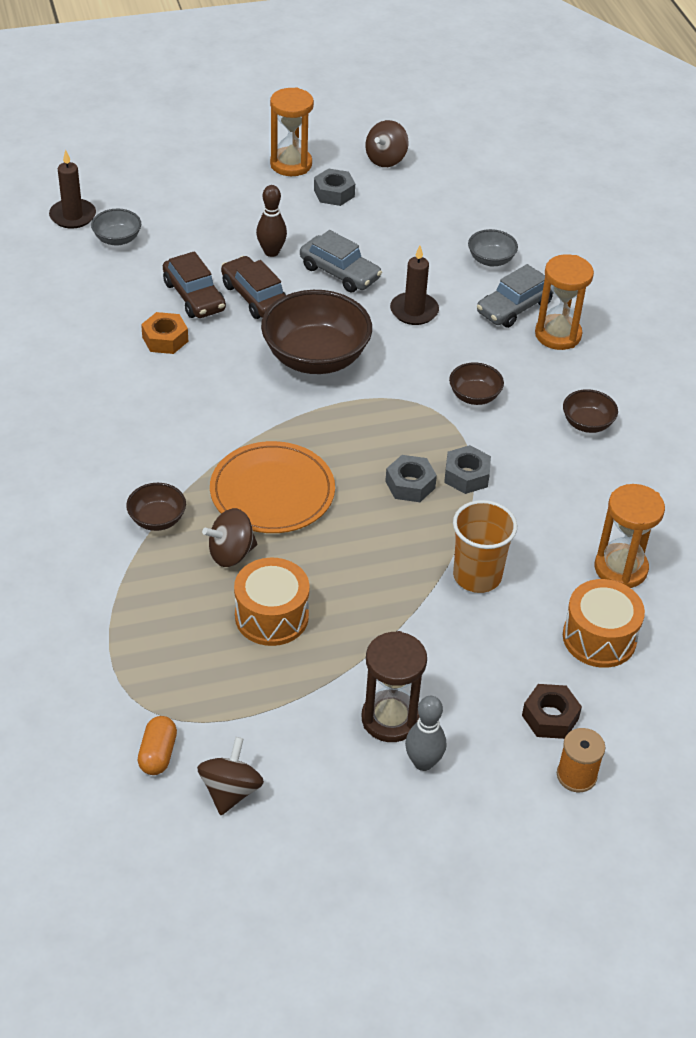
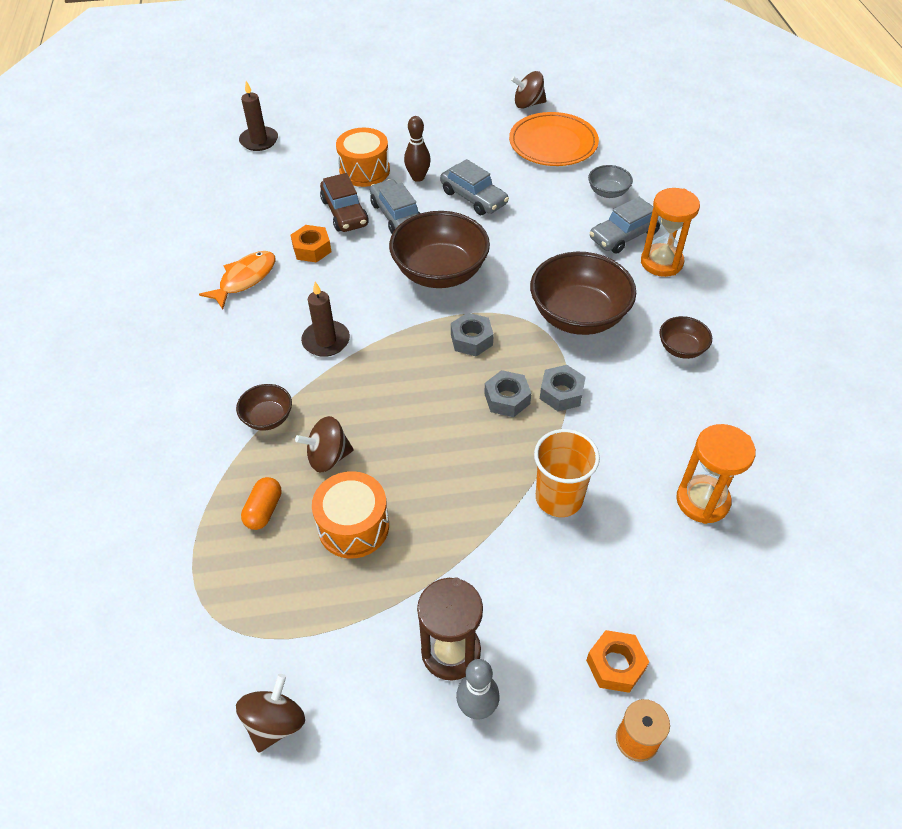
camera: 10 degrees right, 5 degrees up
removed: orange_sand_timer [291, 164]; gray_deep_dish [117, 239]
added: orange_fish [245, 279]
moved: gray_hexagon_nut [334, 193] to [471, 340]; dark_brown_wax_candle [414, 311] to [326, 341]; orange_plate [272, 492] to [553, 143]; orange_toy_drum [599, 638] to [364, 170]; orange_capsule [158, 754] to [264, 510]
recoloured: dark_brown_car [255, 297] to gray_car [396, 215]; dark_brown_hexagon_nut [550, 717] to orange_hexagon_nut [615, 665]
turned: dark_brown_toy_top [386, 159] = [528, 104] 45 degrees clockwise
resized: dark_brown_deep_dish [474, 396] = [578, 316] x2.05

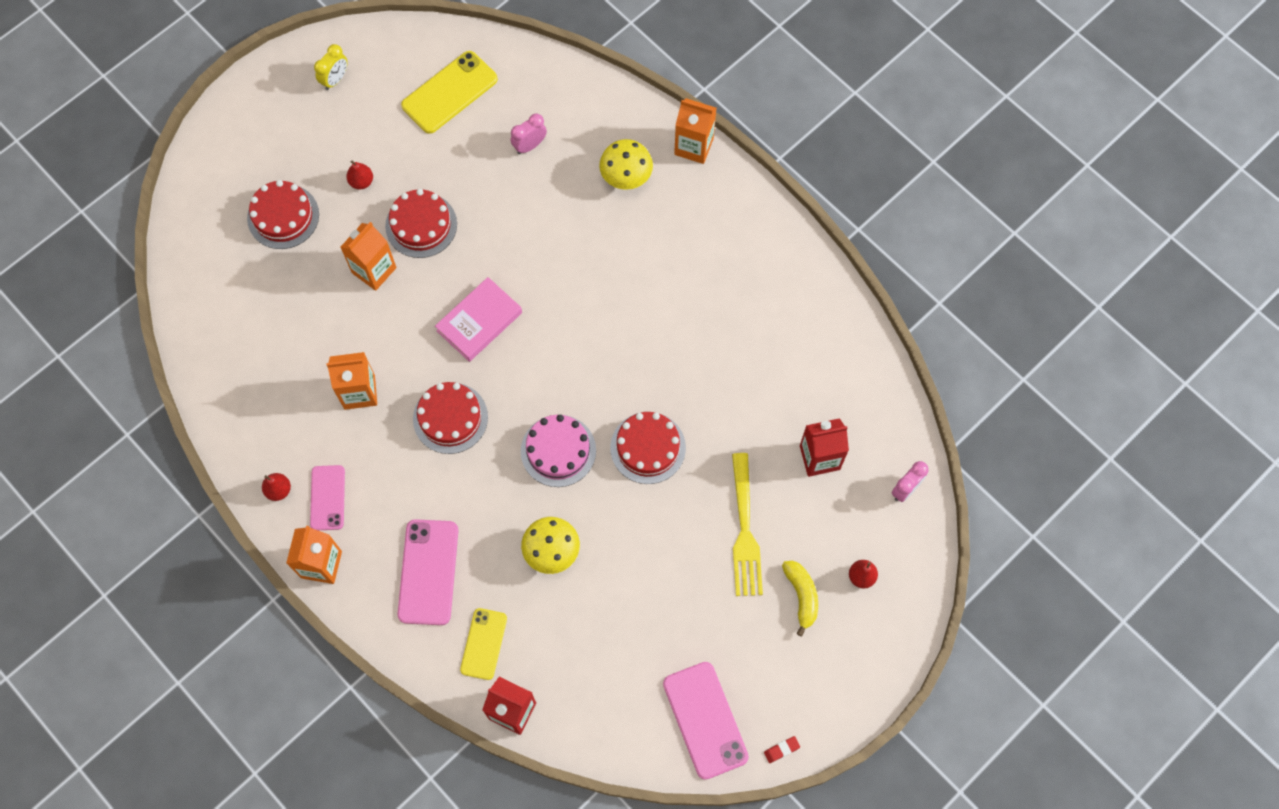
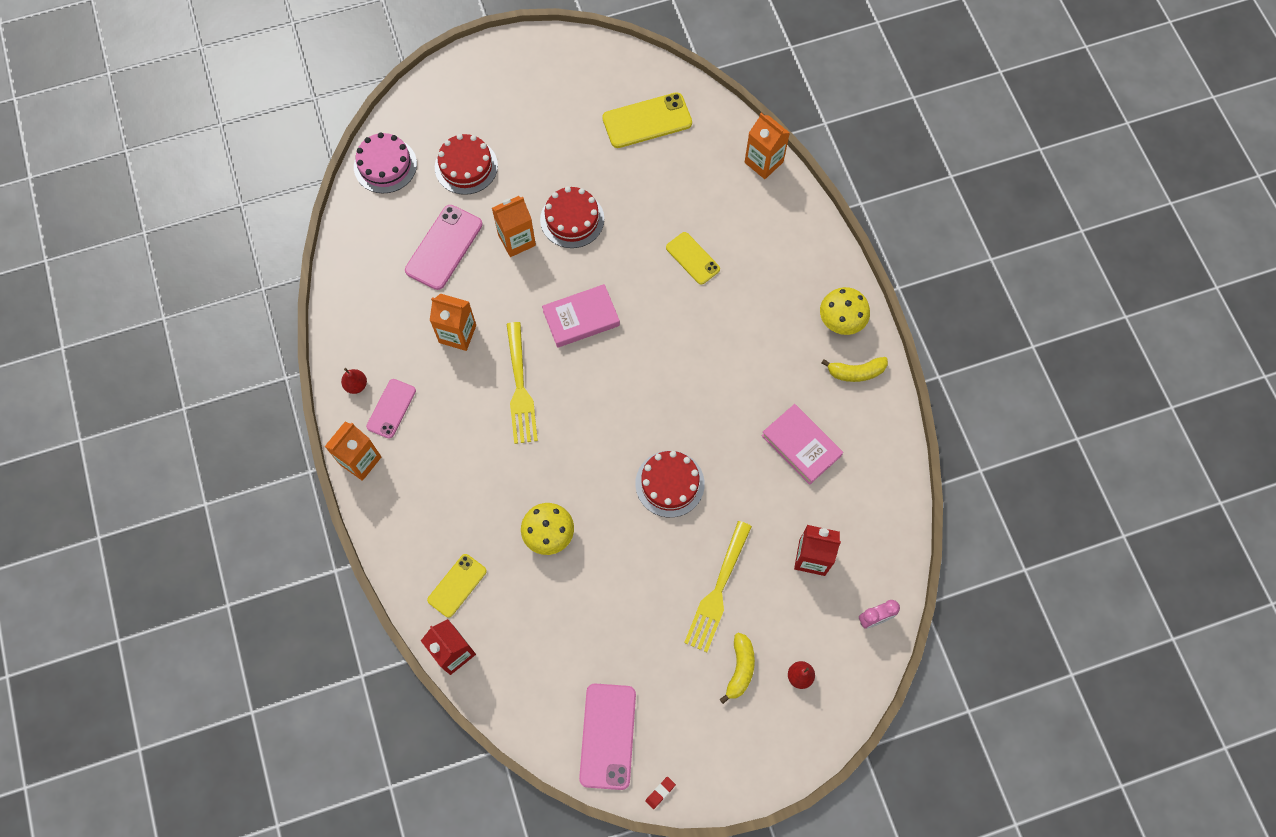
camera: 25 degrees right, 0 degrees up
removed: bright_yellow_alarm_clock [335, 79]; pink_alarm_clock [529, 145]; scarlet_pear [361, 182]
added: bright_yellow_phone [692, 258]; bright_yellow_banana [856, 372]; pink_hardback [801, 445]
moved: orange_milk_carton [694, 146] to [763, 162]; bright_yellow_fungus [626, 177] to [841, 321]; pink_cake [558, 450] to [385, 165]; pink_phone [428, 572] to [444, 247]
replaced: scarlet_cake [450, 418] to bright_yellow_fork [519, 387]
turned: scarlet_eraser [781, 750] = [660, 792] 45 degrees counterclockwise

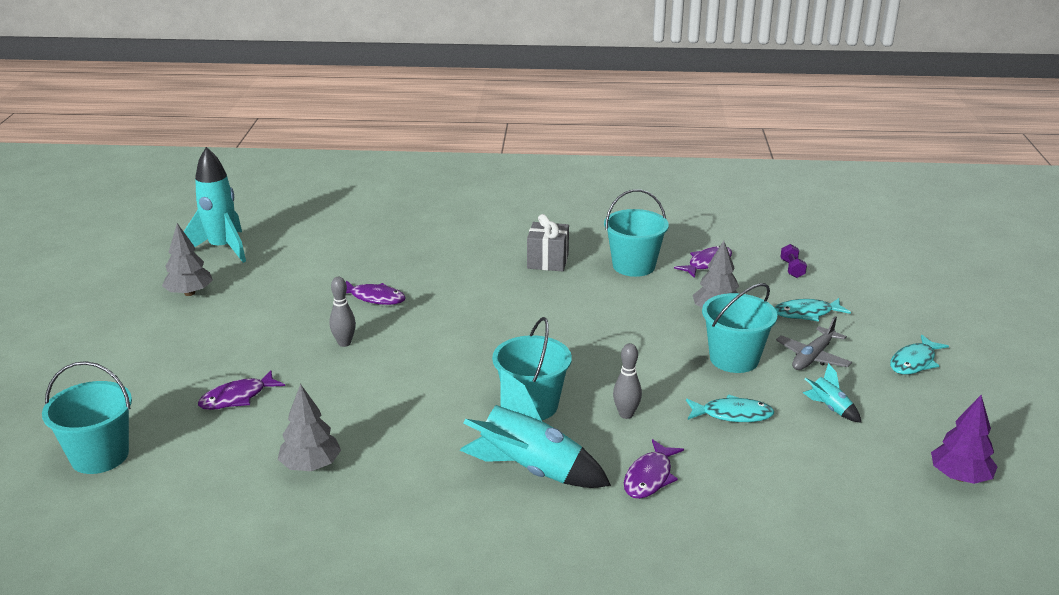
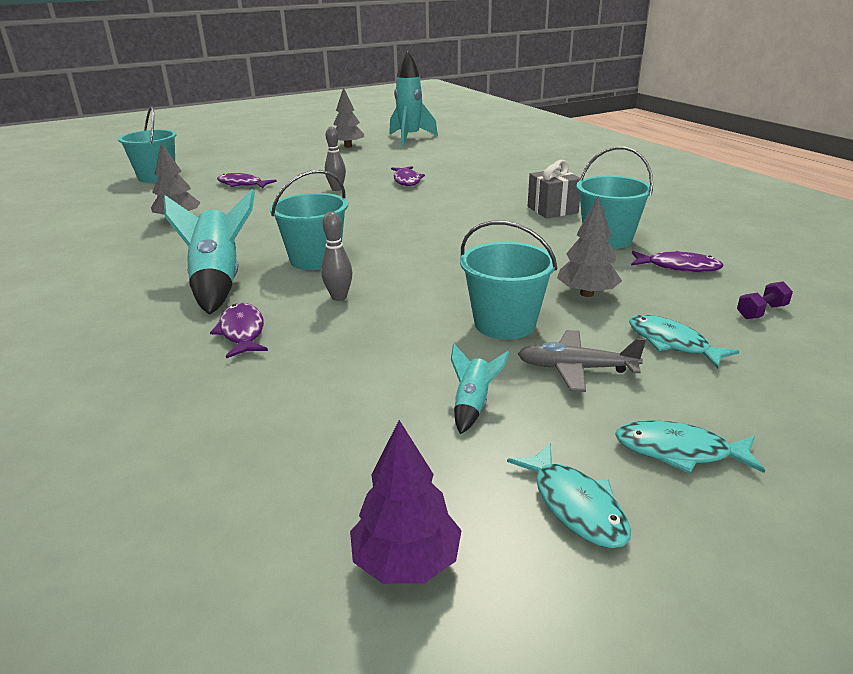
camera: 60 degrees right, 0 degrees up
moved: aqua_fish [732, 415] to [575, 505]
turned: violet_fish [649, 477] = [242, 332] 75 degrees clockwise

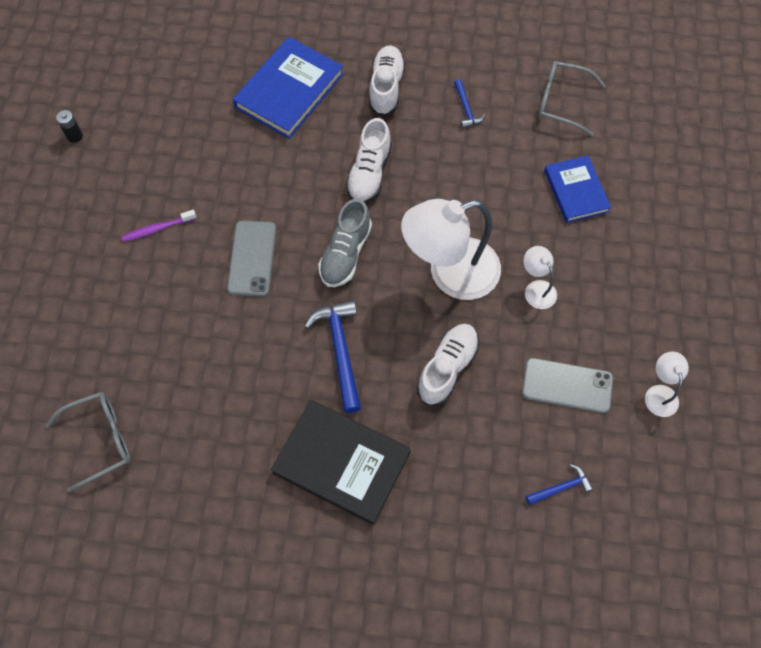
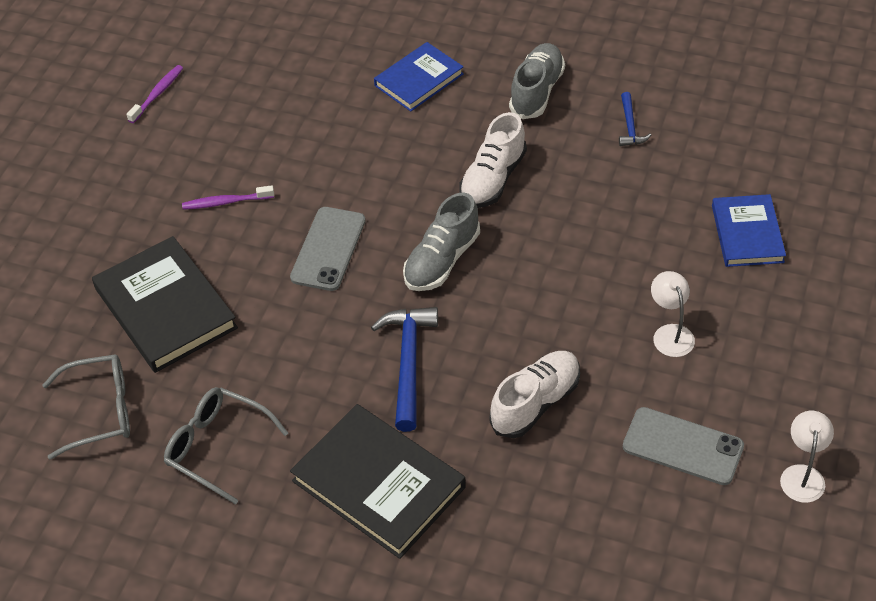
camera: 15 degrees right, 15 degrees down
removed: white_lamp [450, 273]; cobalt_claw_hammer [561, 487]
added: black_hardback [165, 308]
moved: gray_spectacles [561, 102] to [217, 447]
replaced: black_battery [75, 136] to violet_tooth_brush [157, 94]
recoloured: white_shoe [386, 88] to gray_shoe [537, 91]
resized: cobalt_hardback [289, 91] = [419, 80] x0.64

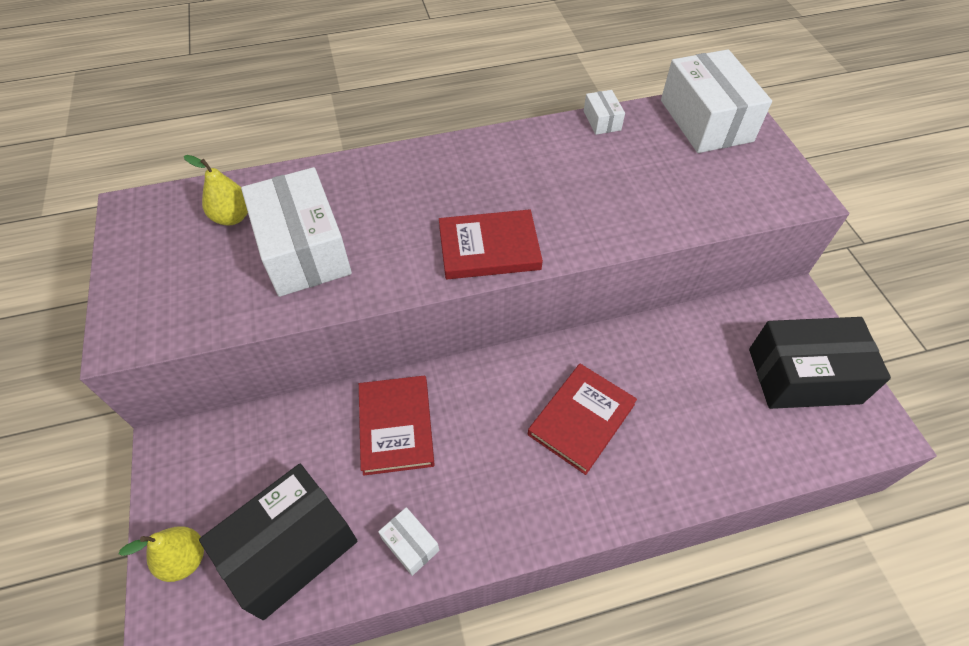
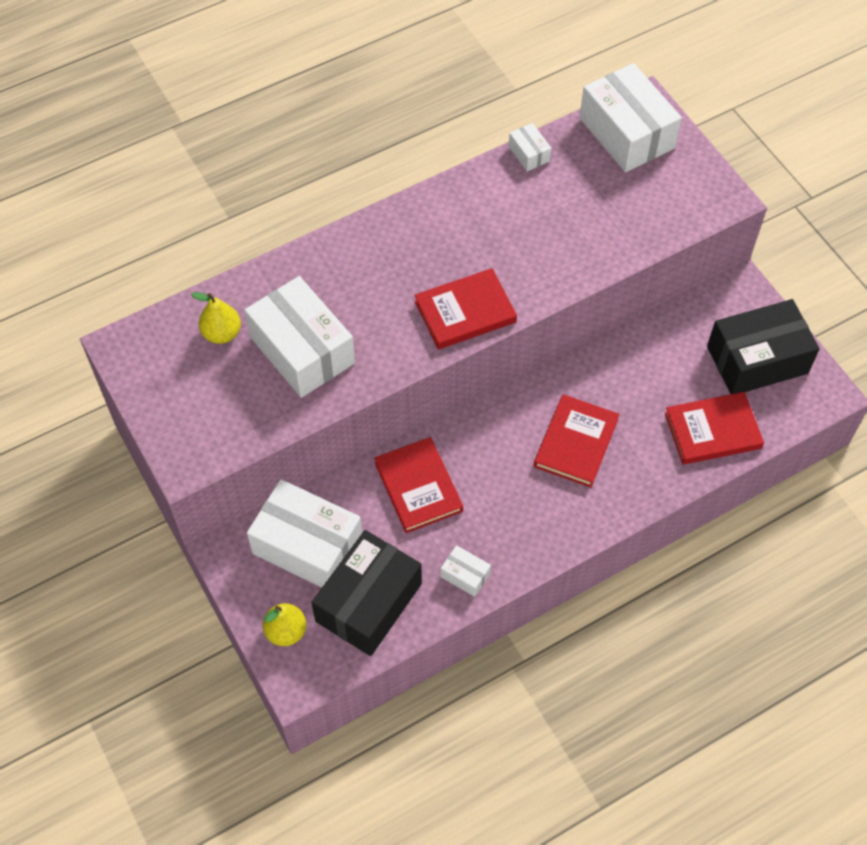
camera: 15 degrees left, 5 degrees up
added: scarlet_hardback [712, 430]; white_parcel [307, 546]

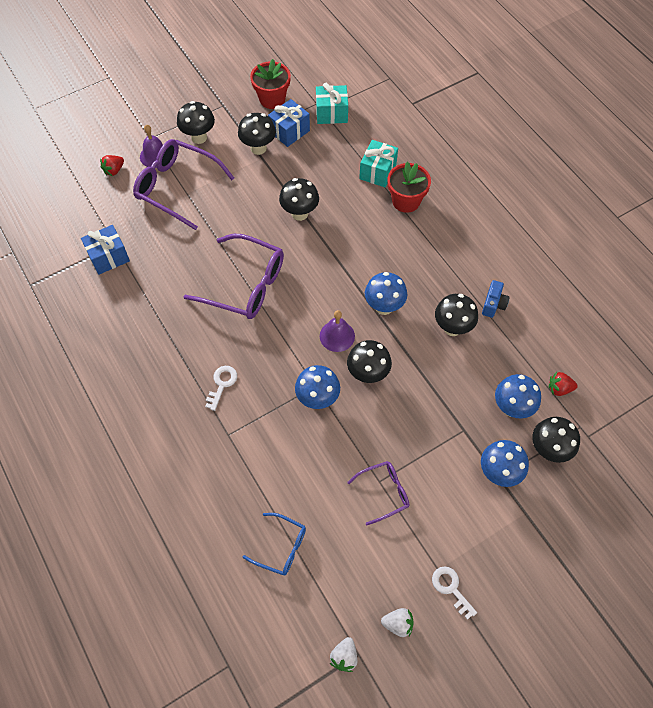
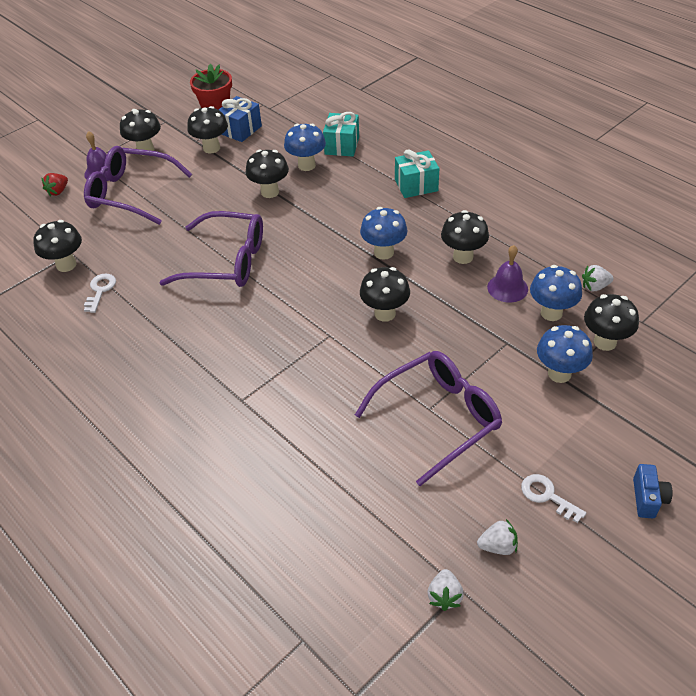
camera: 10 degrees left, 15 degrees down
removed: scarlet_plant_pot [406, 201]; cobalt_spectacles [281, 547]
moved: aqua_wrapped_gift [331, 113] to [416, 185]; cobalt_camera [493, 304] to [648, 498]; violet_school_bell [337, 336] to [507, 288]; cobalt_fungus [317, 399] to [306, 165]; white_latchkey [222, 384] to [100, 290]
replaced: cobalt_wrapped_gift [108, 257] to black_fungus [66, 265]
recoloured: scarlet_berry [559, 388] to white_berry [595, 287]
resized: violet_spectacles [384, 492] = [438, 418] x1.86

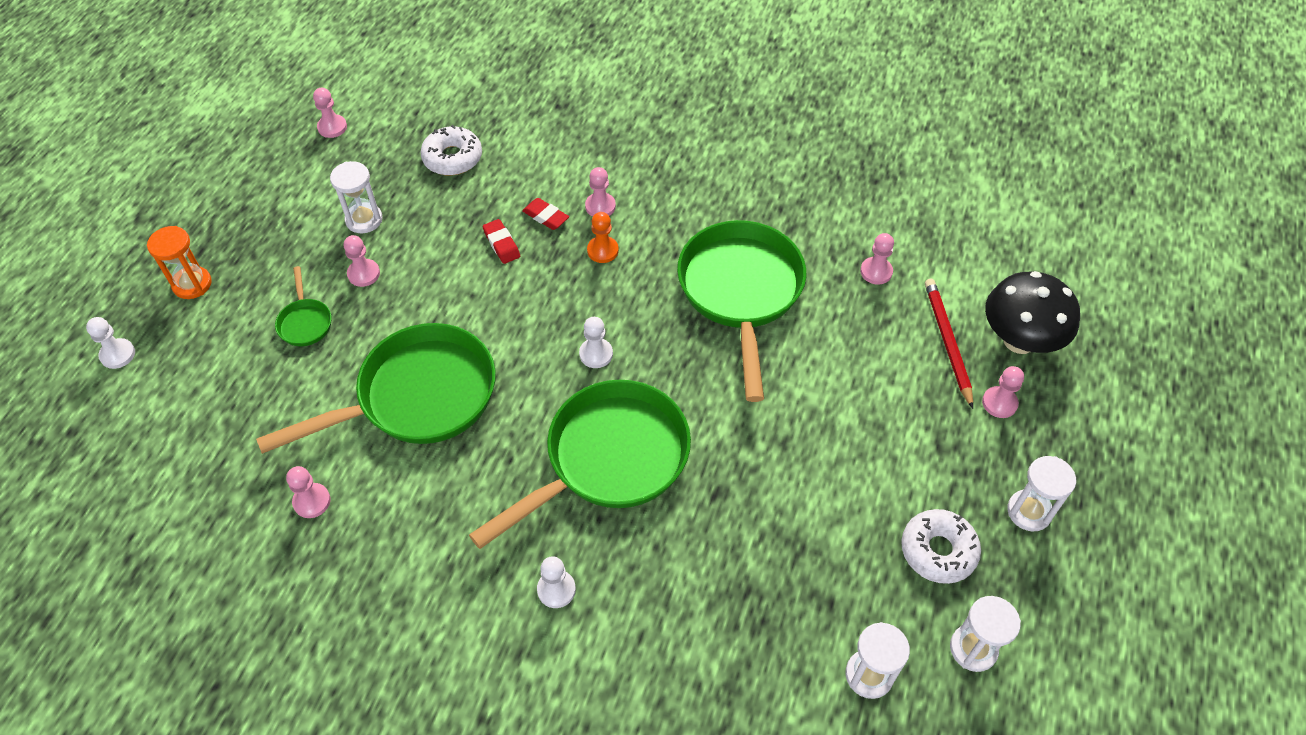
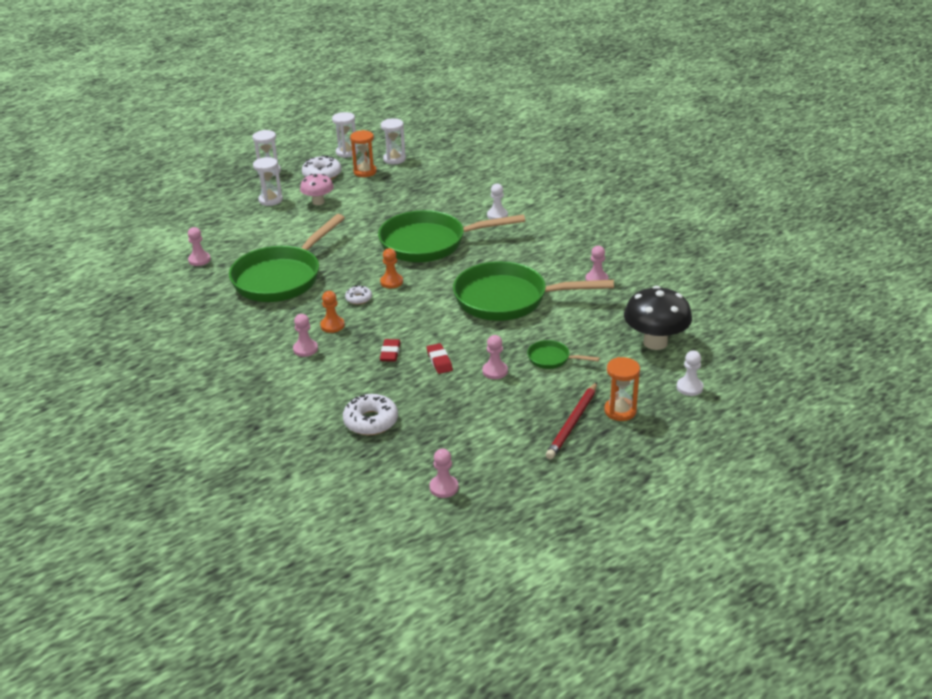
camera: 145 degrees left, 20 degrees down
removed: pink_pawn [999, 403]
added: orange_sand_timer [365, 172]; pink_fungus [318, 202]; white_doughnut [359, 298]
moved: white_sand_timer [364, 220] to [270, 200]; scarlet_eraser [546, 217] to [439, 361]; black_fungus [1019, 340] to [655, 342]; scarlet_pencil [947, 342] to [573, 423]
recoloured: white_pawn [596, 354] to orange_pawn [391, 282]
turned: green_skillet [305, 322] = [552, 359] 90 degrees counterclockwise

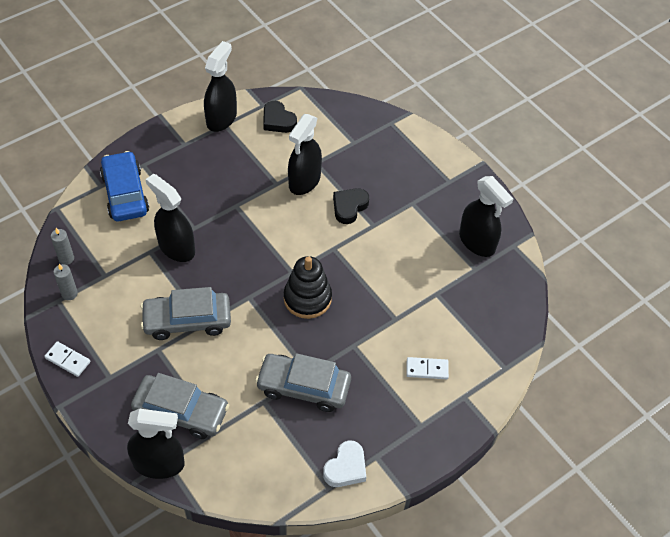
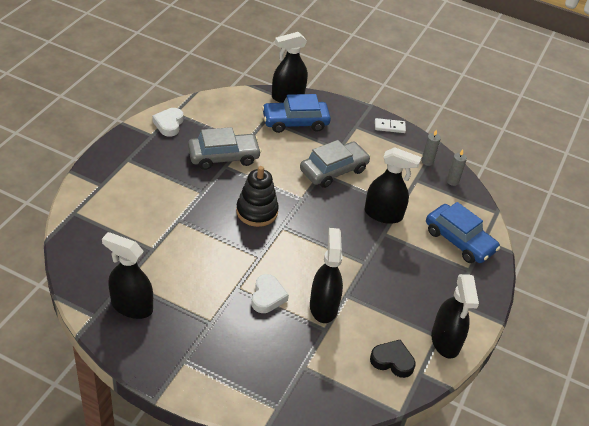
camera: 150 degrees right, 10 degrees down
removed: white_domino_tile [427, 369]
recoloured: black_love_heart [349, 207] to white_love_heart [267, 297]; gray_car [181, 411] to cobalt_car [295, 122]

